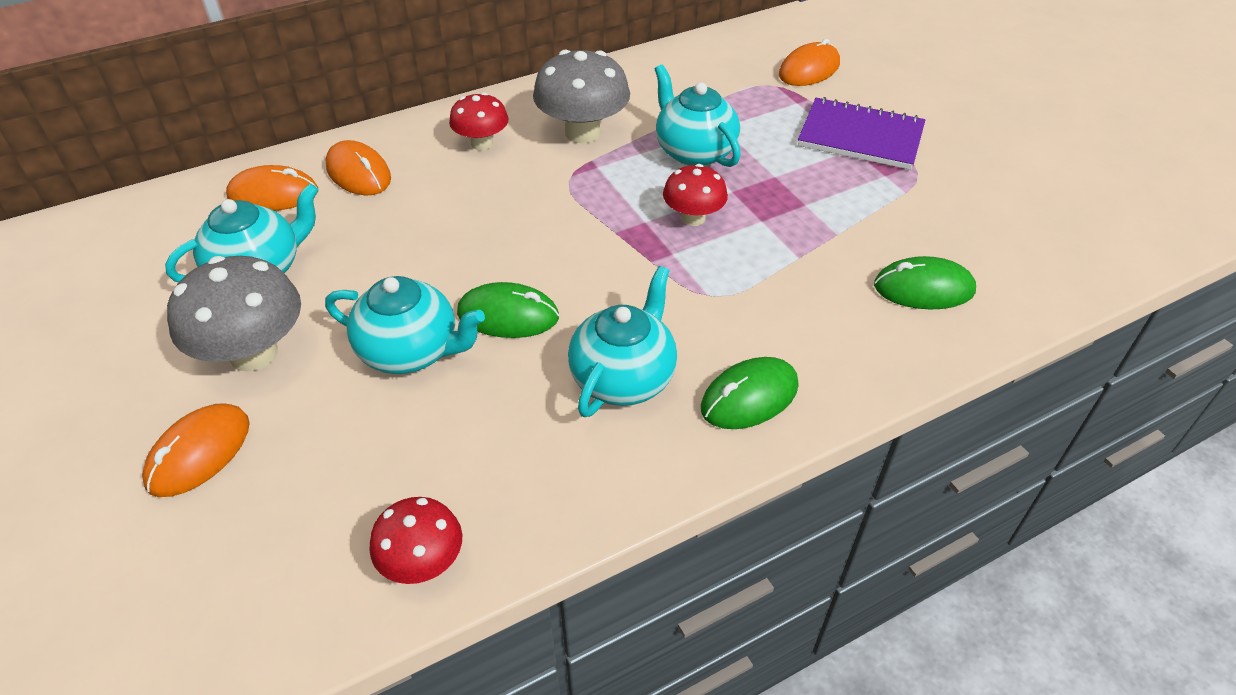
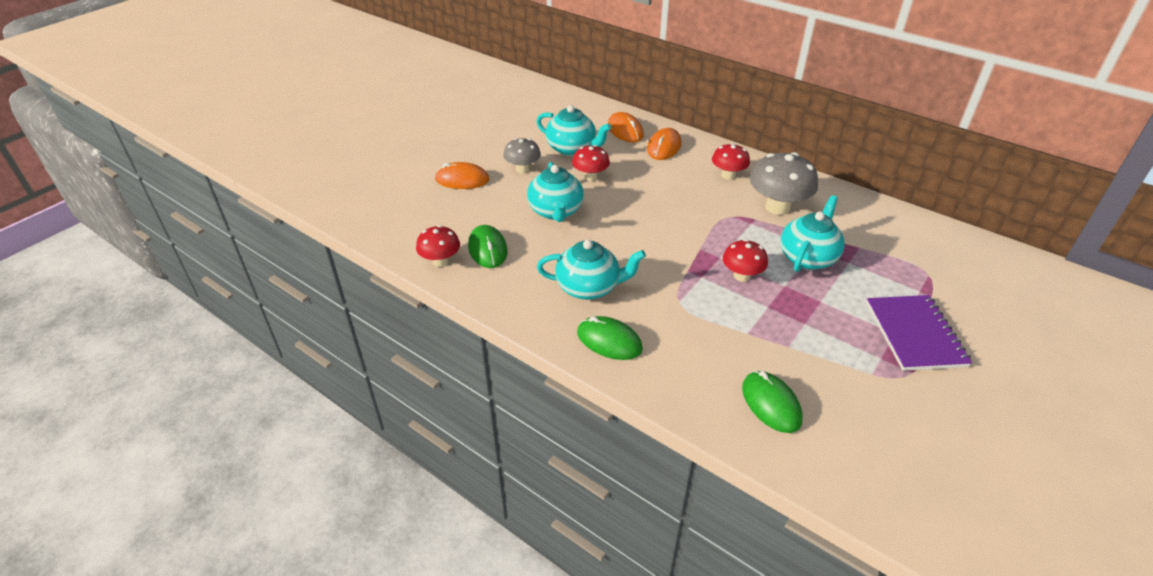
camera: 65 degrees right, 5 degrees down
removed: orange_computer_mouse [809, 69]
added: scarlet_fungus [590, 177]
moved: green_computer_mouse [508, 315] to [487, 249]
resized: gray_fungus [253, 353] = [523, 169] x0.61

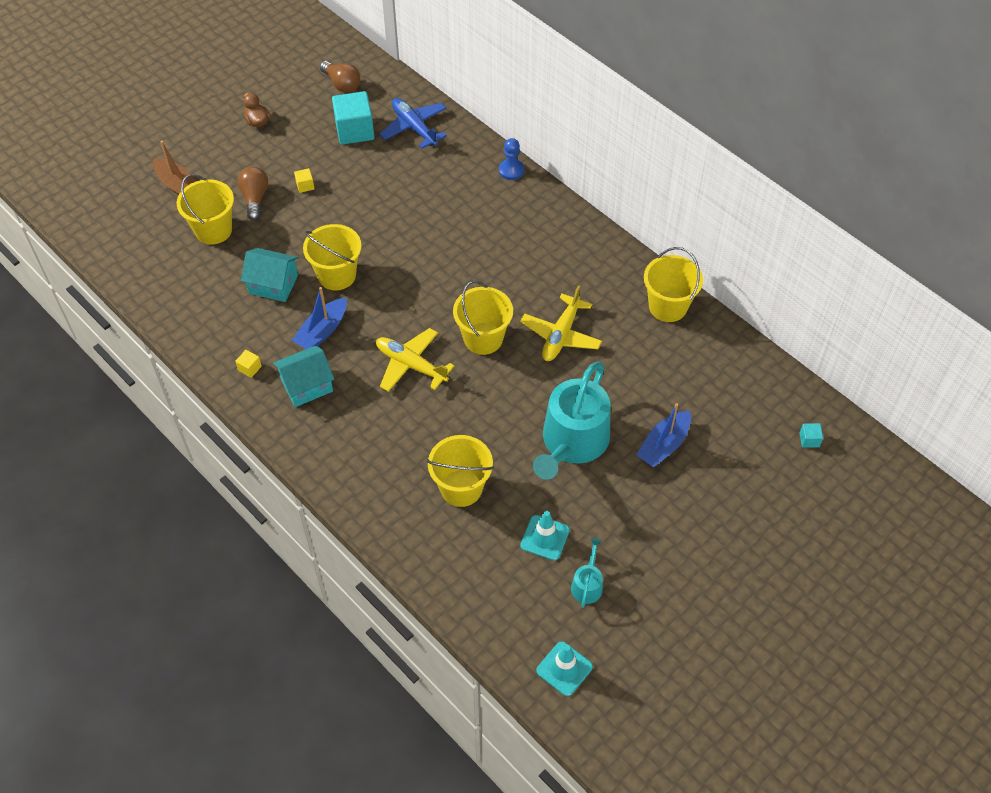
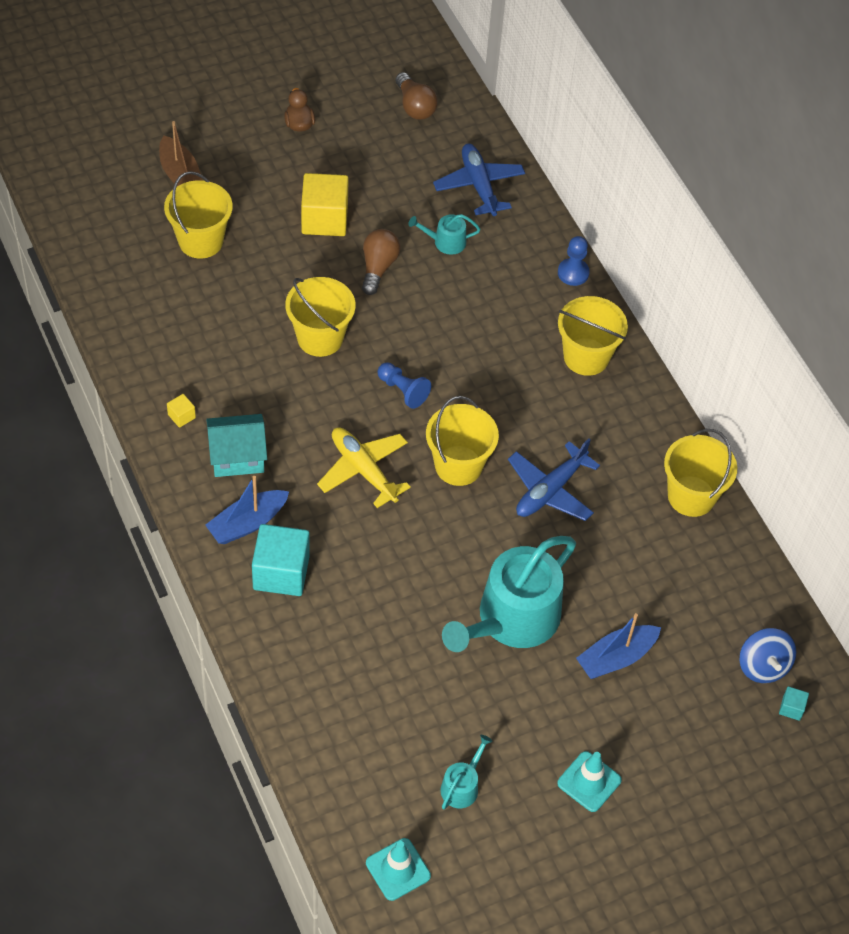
camera: 15 degrees right, 0 degrees up
removed: aqua_cottage [273, 284]
added: aqua_watering_can [445, 242]; cobalt_pawn [403, 391]; cobalt_toy_top [763, 666]
moved: aqua_block [354, 130] to [281, 572]; dark_brown_light_bulb [255, 198] to [378, 267]; cobalt_boat [322, 331] to [247, 523]; bright_yellow_bucket [461, 488] to [586, 357]; aqua_road_cone [545, 538] to [589, 782]
recoloured: bright_yellow_toy_plane [561, 335] to cobalt_toy_plane [550, 490]
resized: bright_yellow_block [305, 186] = [324, 219] x2.30

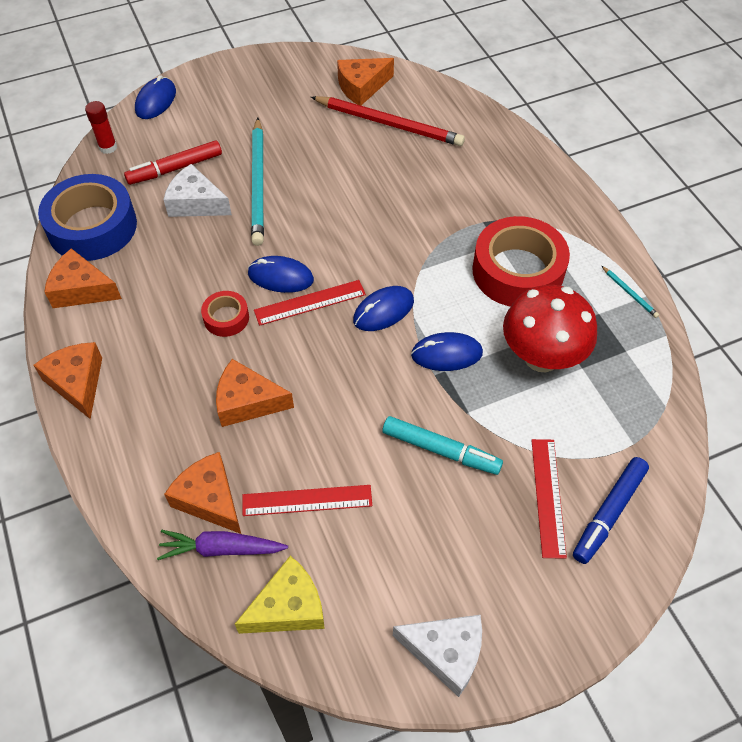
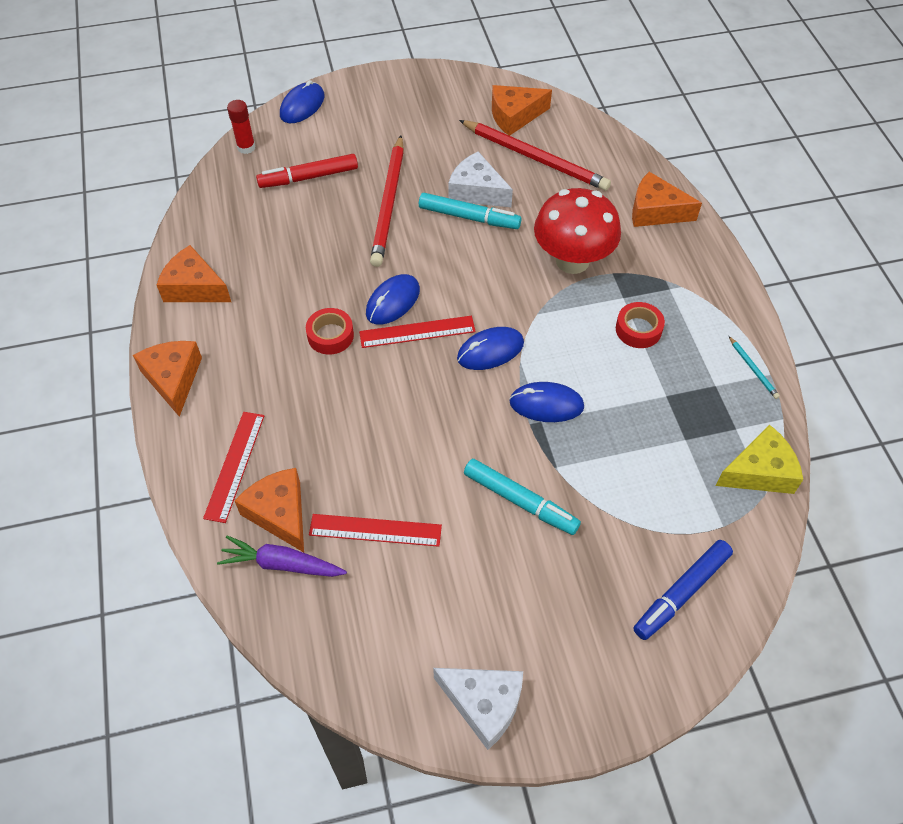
camera: 10 degrees right, 0 degrees up
removed: cobalt_roll_of_tape [92, 227]
added: aqua_marker [469, 217]
moved: white_cheese [196, 203] to [476, 191]; scarlet_fungus [541, 357] to [572, 261]; orange_cheese [247, 402] to [655, 211]; scarlet_straightedge [548, 496] to [234, 465]; bright_yellow_cheese [288, 607] to [759, 471]
recoloured: aqua_pencil [258, 184] to scarlet_pencil [389, 203]
turned: cobalt_computer_mouse [280, 277] = [393, 301] 75 degrees counterclockwise
resized: scarlet_roll_of_tape [517, 271] = [638, 329] x0.48

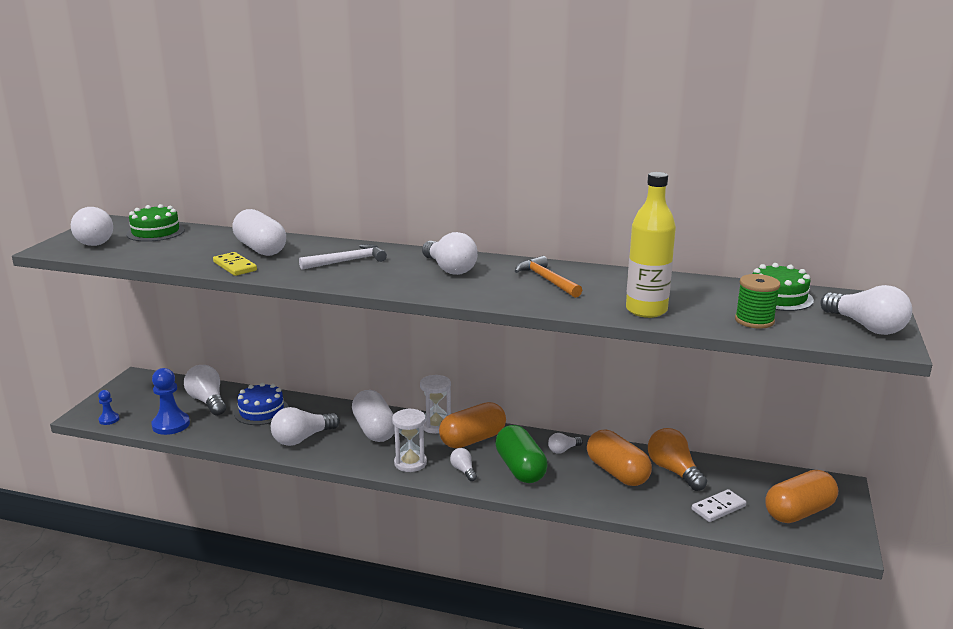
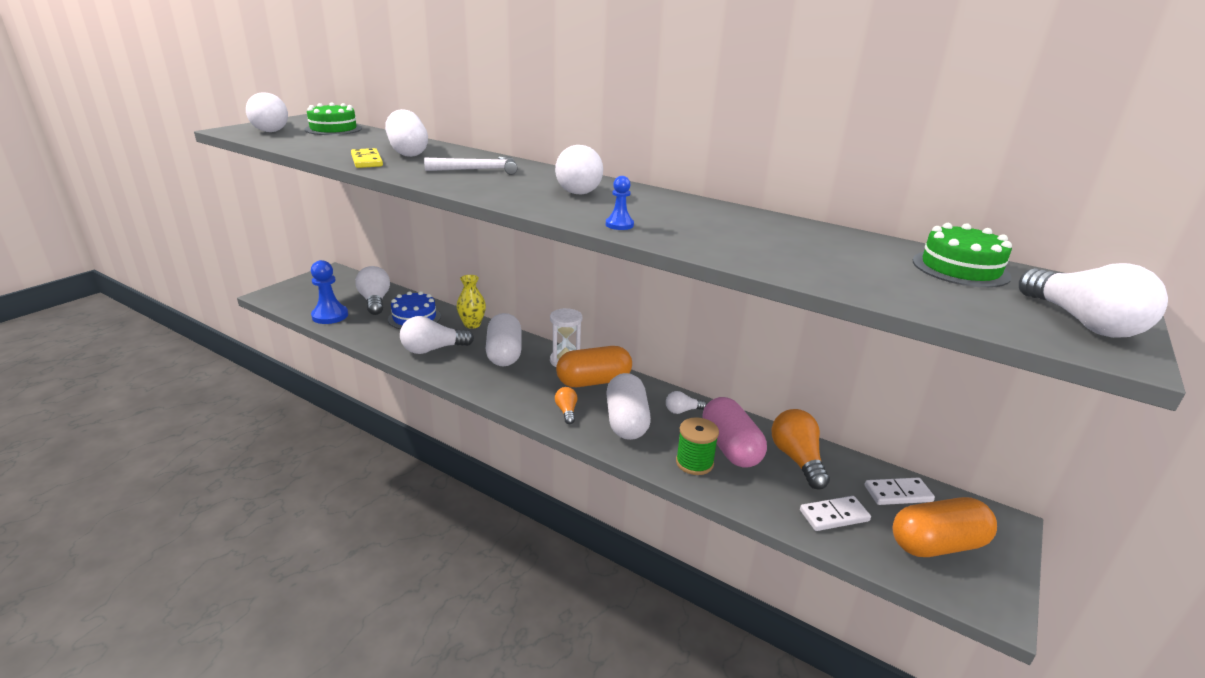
camera: 15 degrees right, 5 degrees up
removed: bright_yellow_flask [646, 310]; orange_claw_hammer [547, 280]; white_sand_timer [410, 463]
added: bright_yellow_tall_vase [472, 324]; white_domino_tile [898, 493]
moved: green_reel_of_thread [754, 320] to [694, 463]; cobalt_pawn [109, 419] to [619, 225]
recoloured: green_capsule [520, 468] to white_capsule [626, 421]; orange_capsule [617, 472] to pink_capsule [730, 447]; white_light_bulb [463, 470] to orange_light_bulb [566, 411]

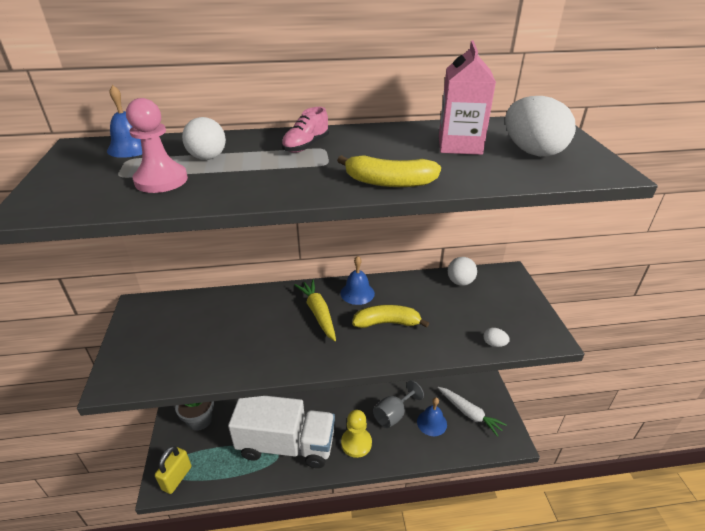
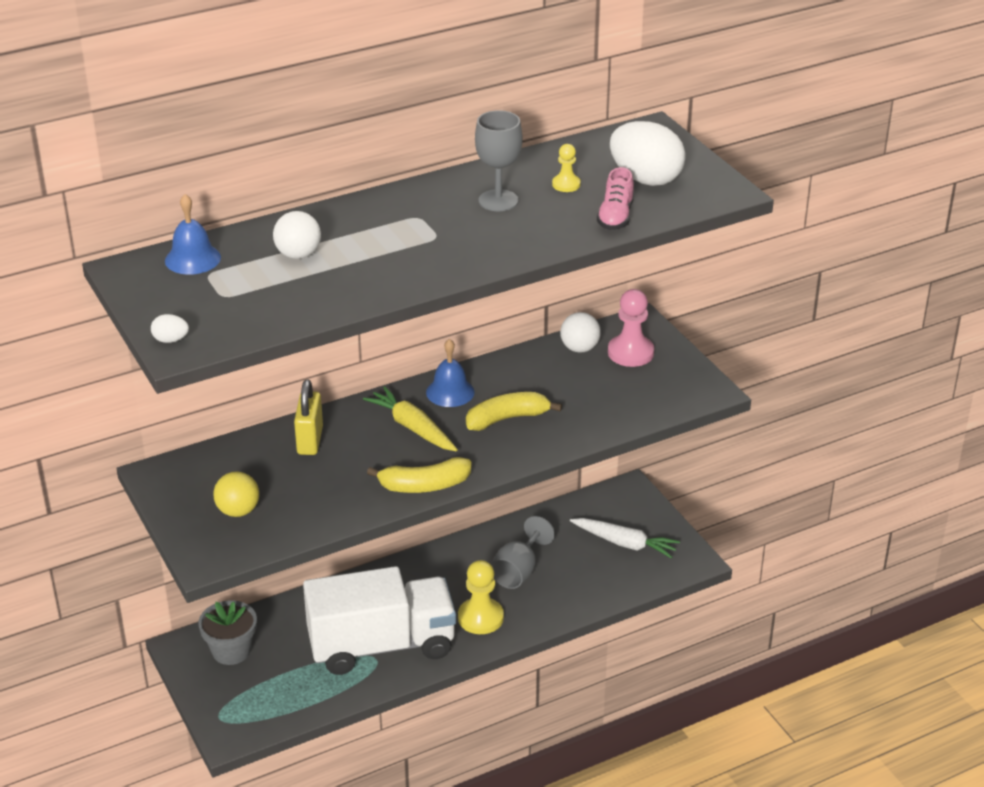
camera: 20 degrees left, 0 degrees up
removed: cobalt_school_bell [432, 423]
added: gray_chalice [498, 200]; bright_yellow_sphere [238, 511]
moved: pink_pawn [161, 180] to [630, 353]; pink_shoe [306, 146] to [615, 217]; bright_yellow_banana [389, 182] to [424, 485]; white_egg [494, 344] to [171, 340]; bright_yellow_lock [177, 478] to [310, 440]
replaced: pink_milk_carton [459, 145] to bright_yellow_pawn [566, 184]

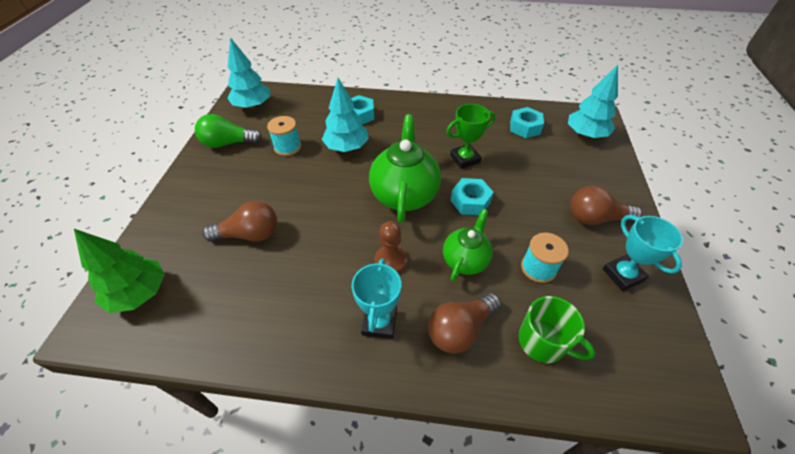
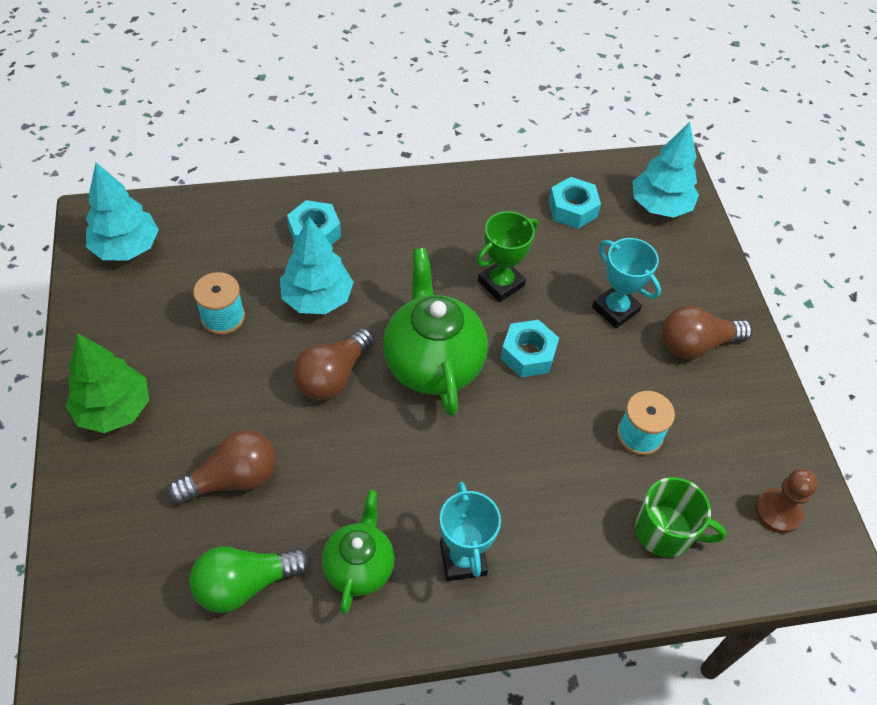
camera: 20 degrees left, 5 degrees up
moved: green_light_bulb [228, 143] to [245, 584]; green_teapot [465, 260] to [359, 566]; aqua_award_cup [623, 275] to [615, 309]; dark_brown_pawn [390, 260] to [778, 512]; green_toy_tree [140, 293] to [114, 409]; dark_brown_light_bulb [460, 329] to [333, 376]

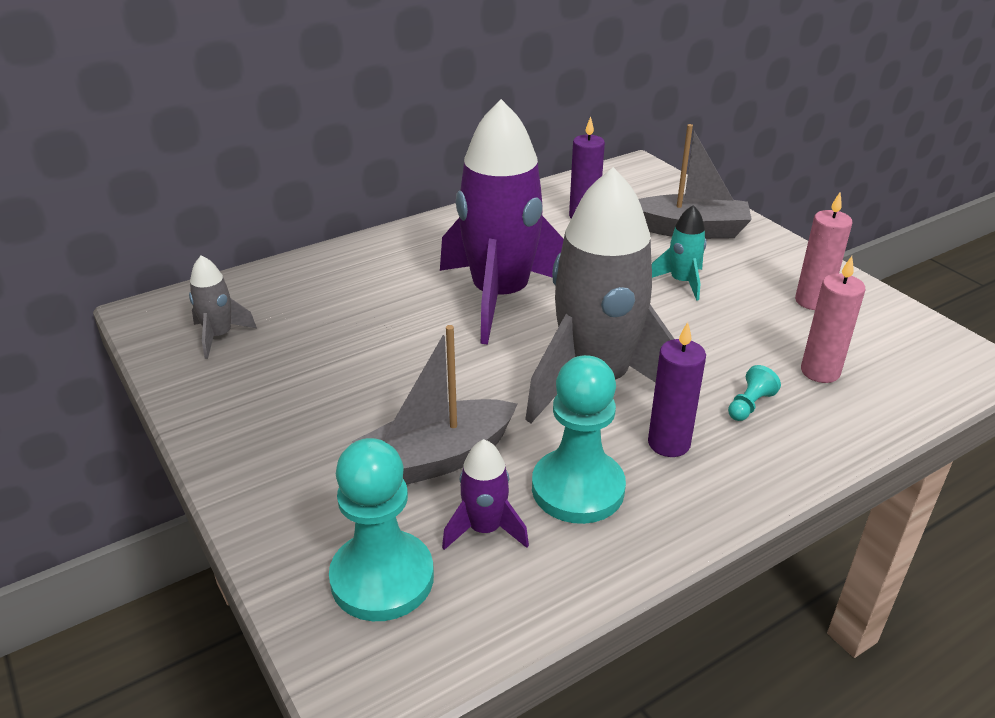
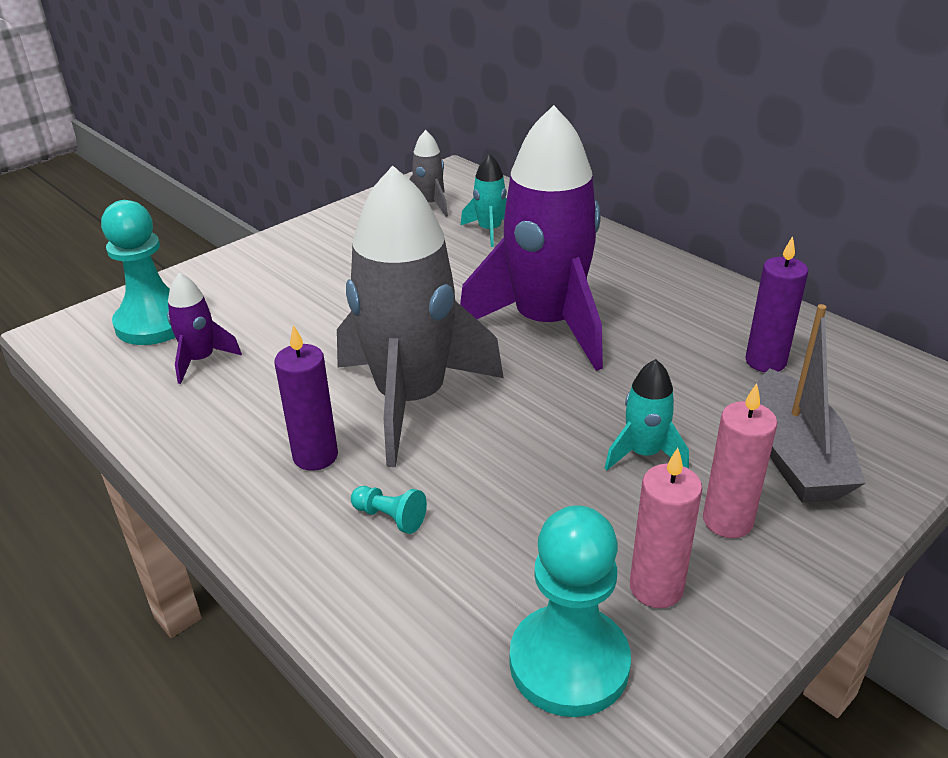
camera: 80 degrees right, 0 degrees up
removed: gray_boat [436, 459]
added: aqua_spaceship [490, 231]
moved: pink_wax_candle [820, 372] to [727, 521]; aqua_pawn [578, 489] to [569, 663]

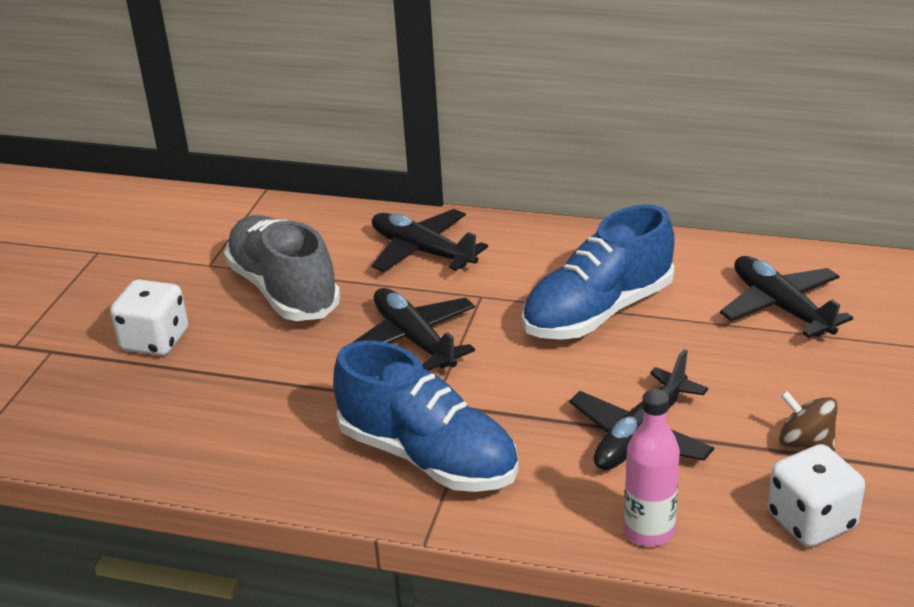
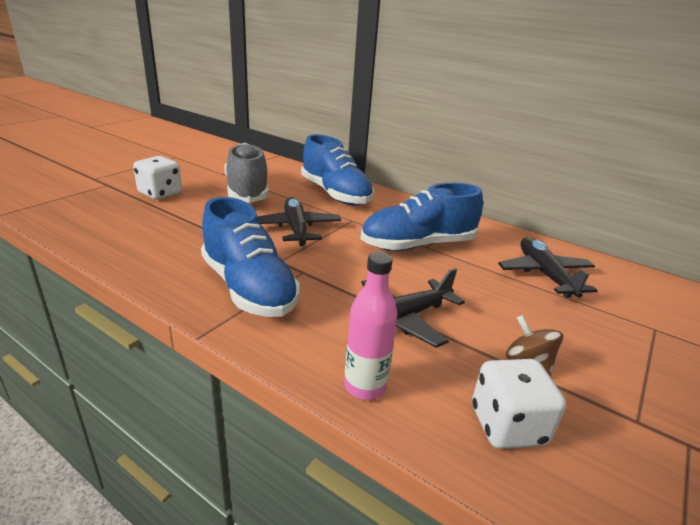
camera: 15 degrees right, 5 degrees down
replaced: black_toy_plane [422, 251] to cobalt_shoe [335, 194]

